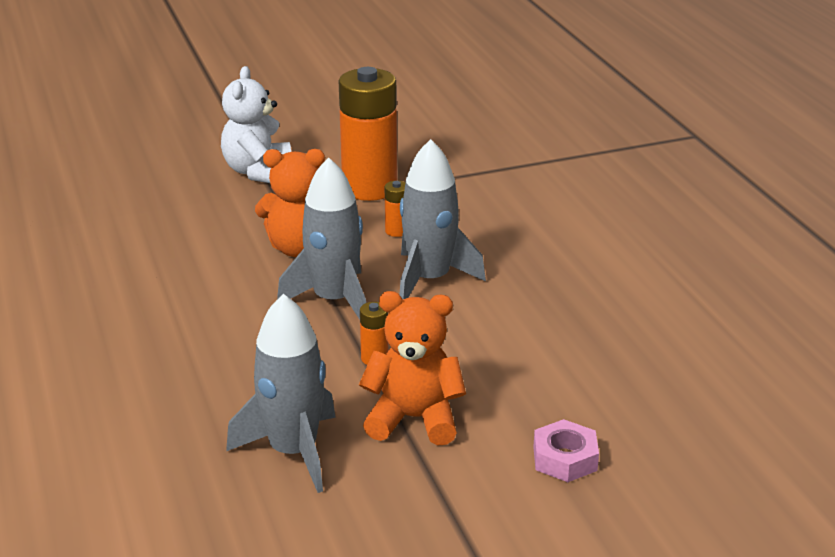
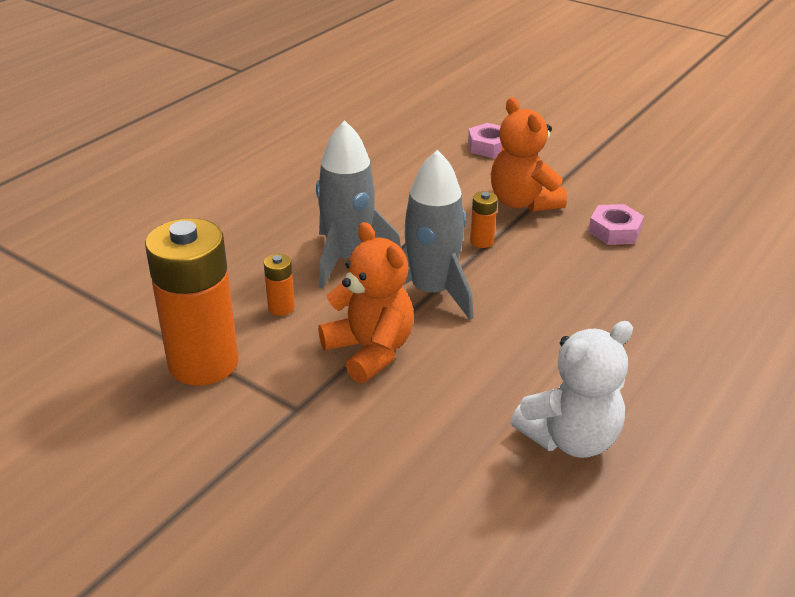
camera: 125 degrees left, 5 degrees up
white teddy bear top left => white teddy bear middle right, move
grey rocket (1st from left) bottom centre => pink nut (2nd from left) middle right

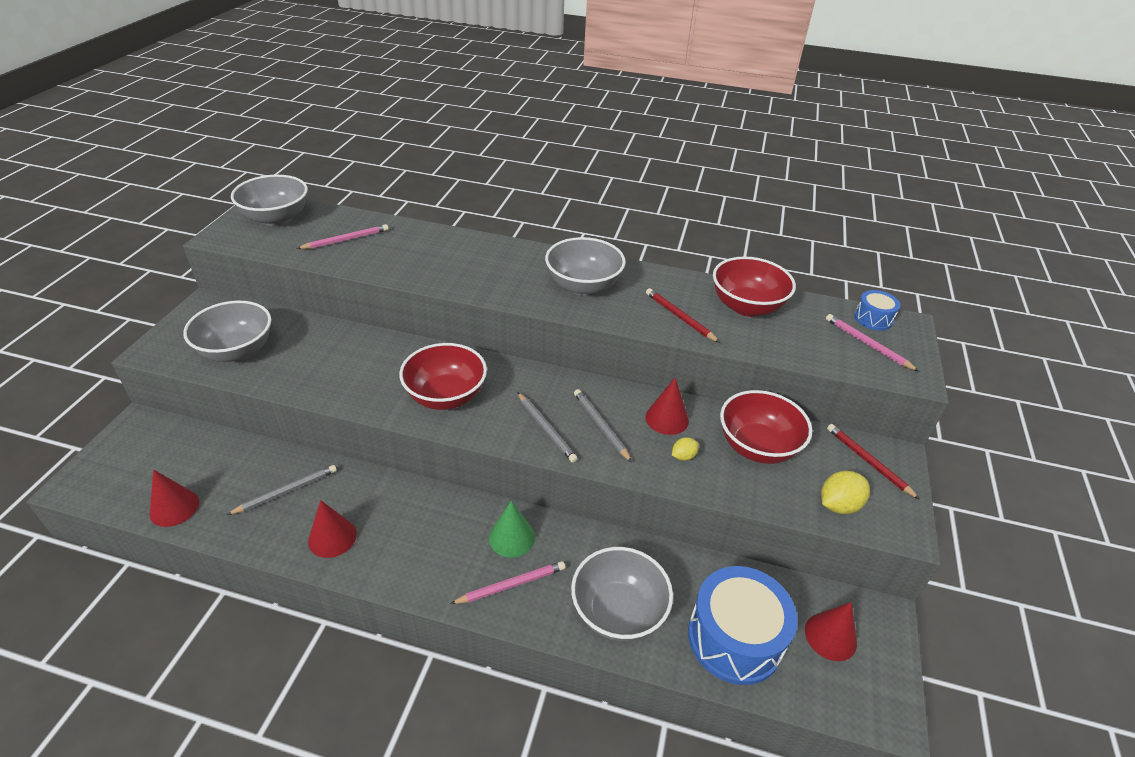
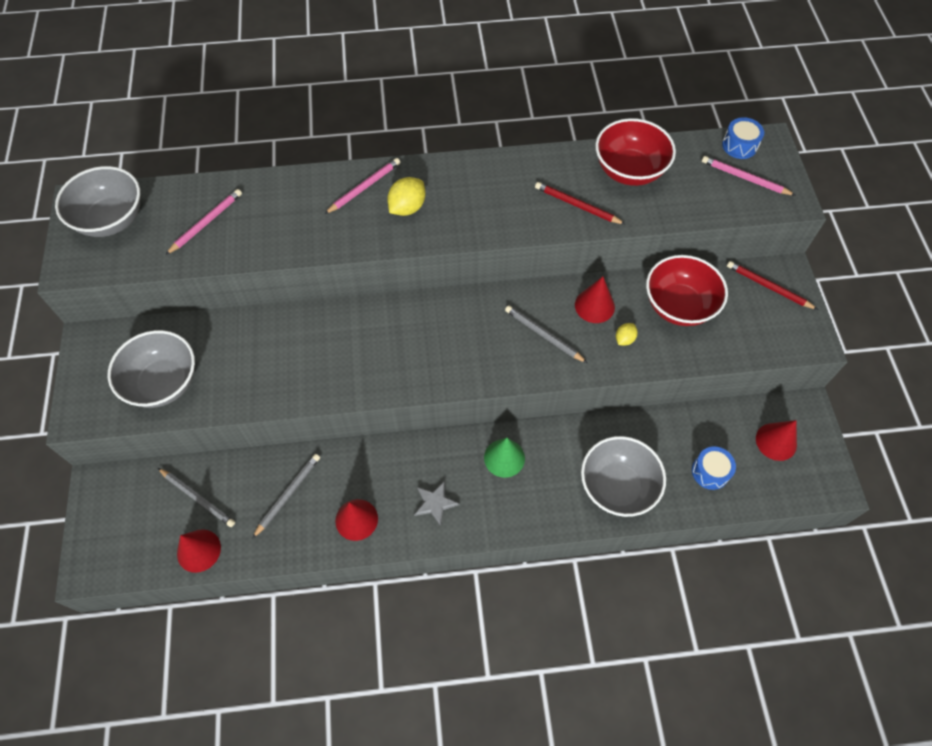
camera: 20 degrees left, 20 degrees up
grey pencil (2nd from left in the first image) centre => grey pencil (1st from left) middle left, move
pink pencil (2nd from left) bottom centre => pink pencil (2nd from left) top centre, move
yellow lemon (2nd from left in the first image) middle right => yellow lemon (1st from left) top centre, move
nothing => grey star bottom centre
blue drum (1st from left) bottom centre => blue drum (1st from left) middle right, x0.49
red bowl (1st from left) centre => nothing
grey bowl (3rd from left) centre => nothing

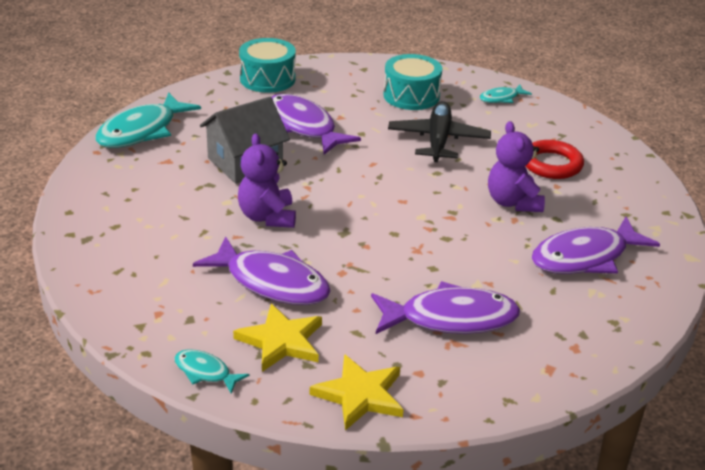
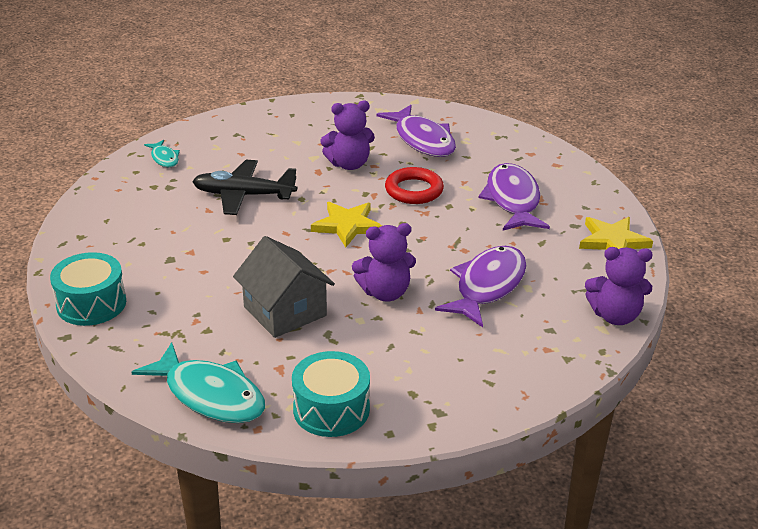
camera: 90 degrees left, 0 degrees up
turquoise drum (2nd from left) top centre => turquoise drum (2nd from left) bottom centre, move
yellow star (1st from left) bottom centre => yellow star (1st from left) centre, move
red ring middle right => red ring centre, move
turquoise fish (2nd from left) bottom left => purple teddy bear (3rd from left) middle right
purple fish (2nd from left) top centre => nothing

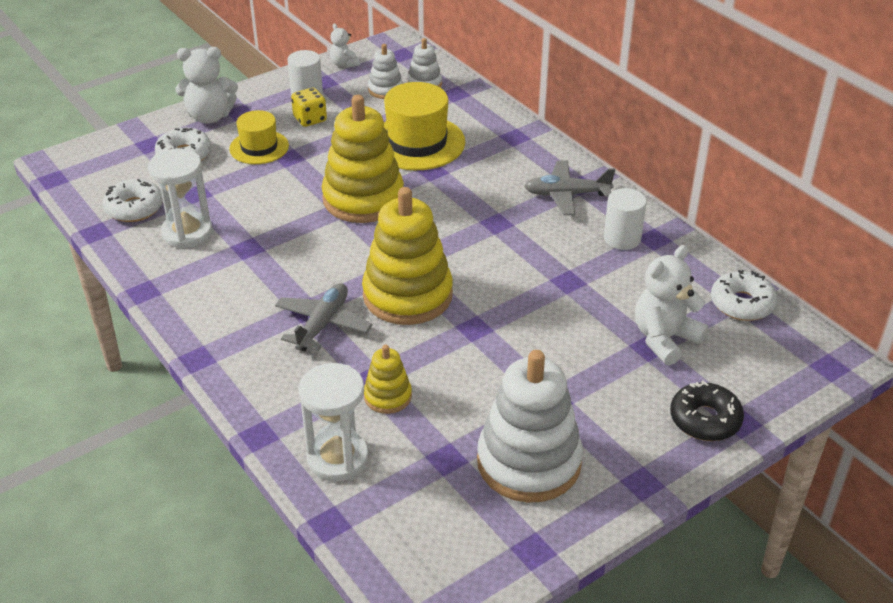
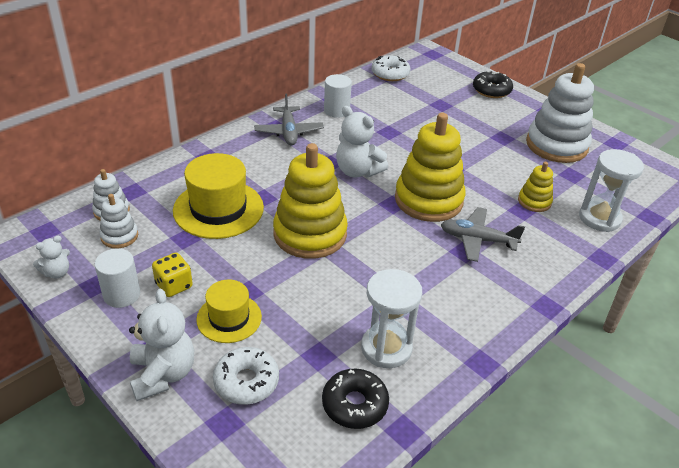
camera: 100 degrees left, 0 degrees up
white donut (1st from left) top left => black donut (1st from left) bottom centre
white teddy bear (3rd from left) middle right => white teddy bear (3rd from left) top centre, move

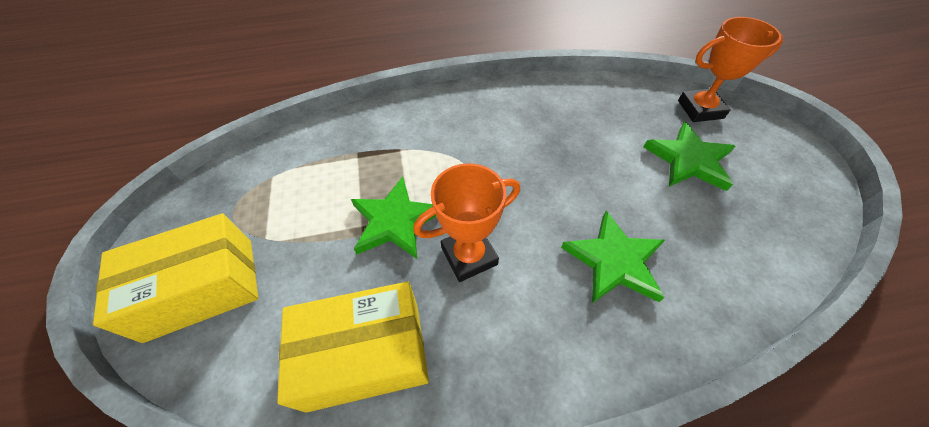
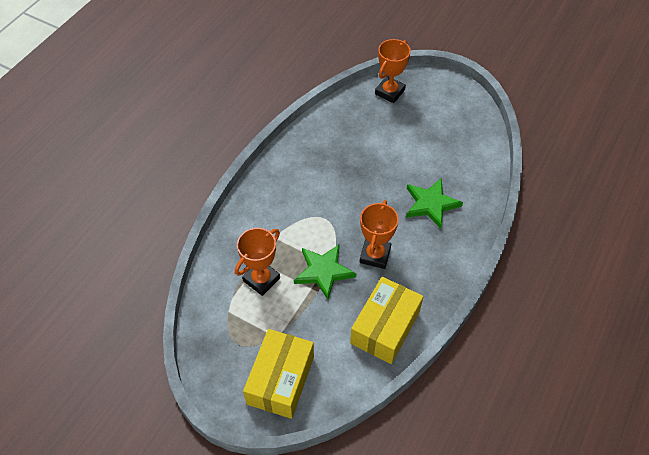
camera: 50 degrees left, 0 degrees up
nothing => orange trophy (1st from left) centre
green star (3rd from left) middle right => nothing

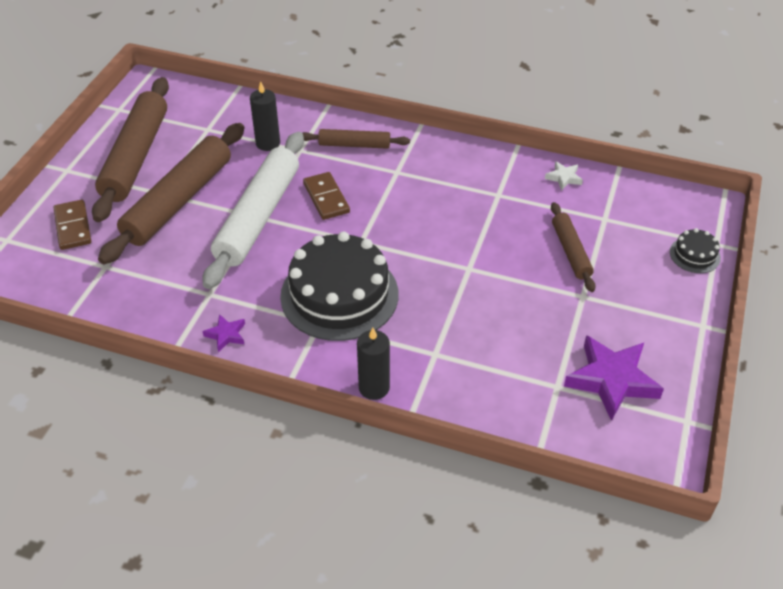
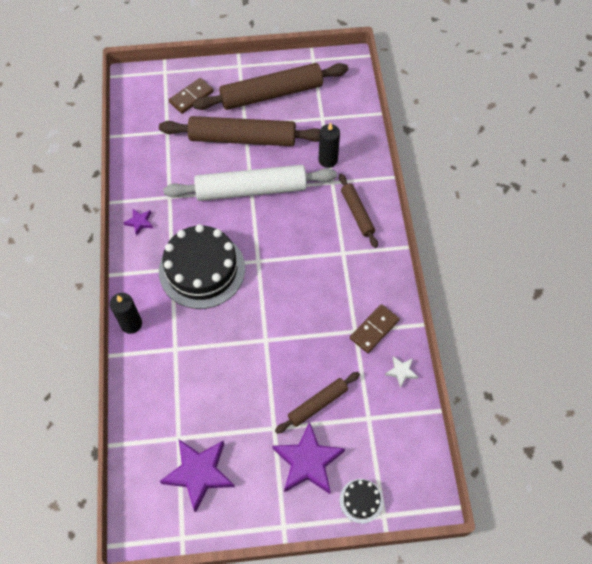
camera: 65 degrees right, 15 degrees up
nothing => purple star (3rd from left) bottom centre
brown domino (2nd from left) top centre => brown domino (2nd from left) centre, move

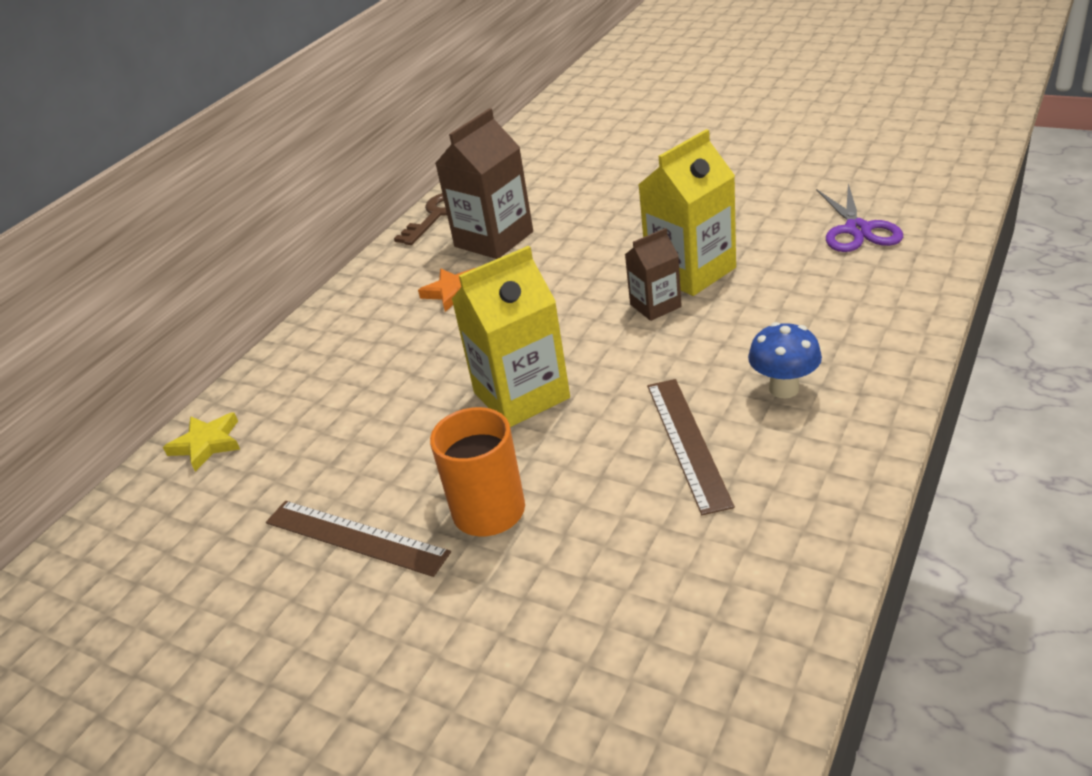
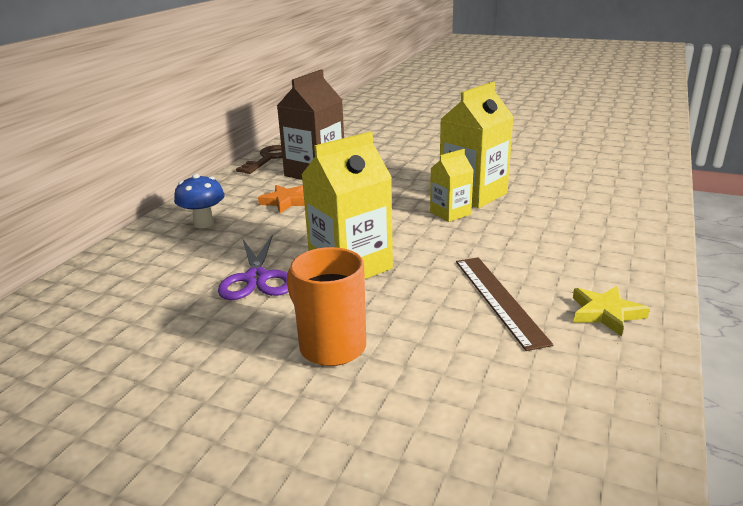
camera: 10 degrees left, 10 degrees down
blue mushroom middle right => blue mushroom middle left, move
purple scissors top right => purple scissors centre, move
brown carton (2nd from left) centre => yellow carton (2nd from left) centre
yellow star middle left => yellow star middle right, move
brown ruler (1st from left) bottom left => nothing

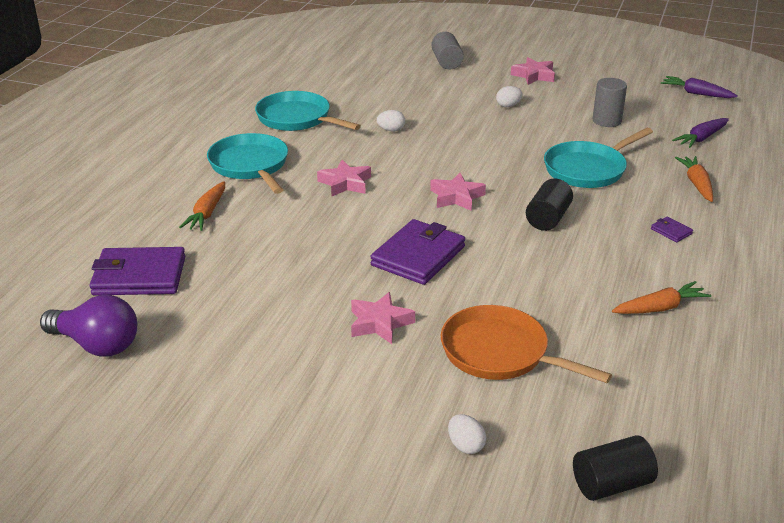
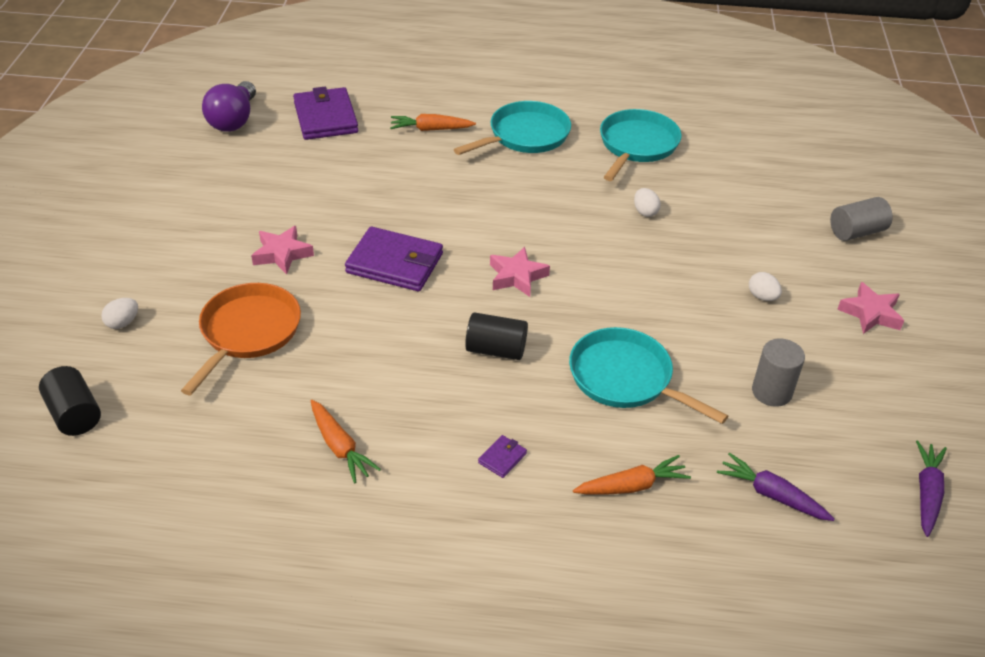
camera: 75 degrees right, 10 degrees up
pink star (1st from left) centre => nothing

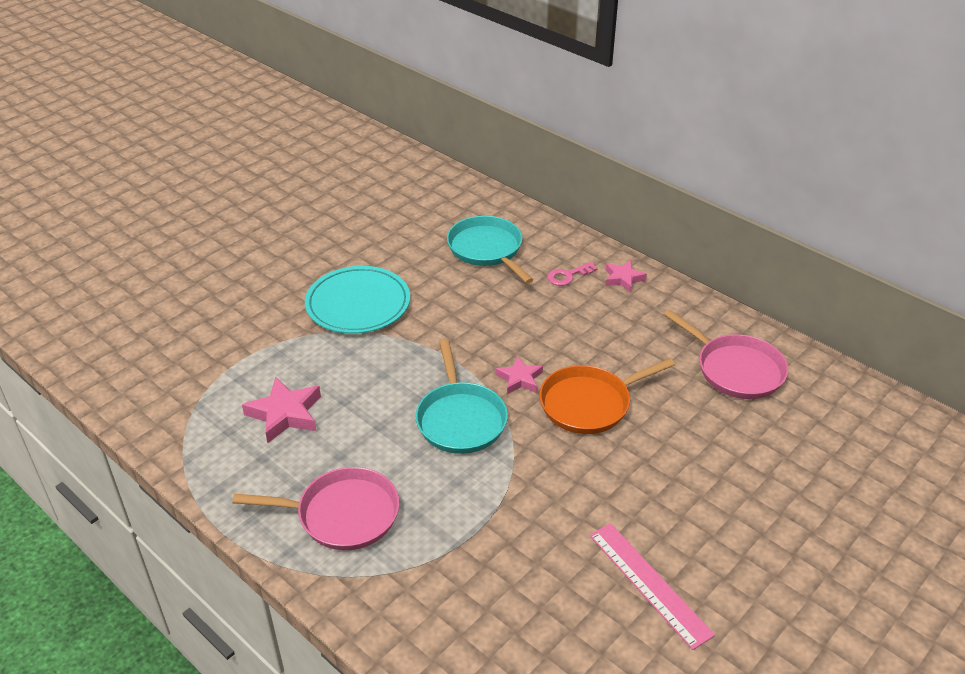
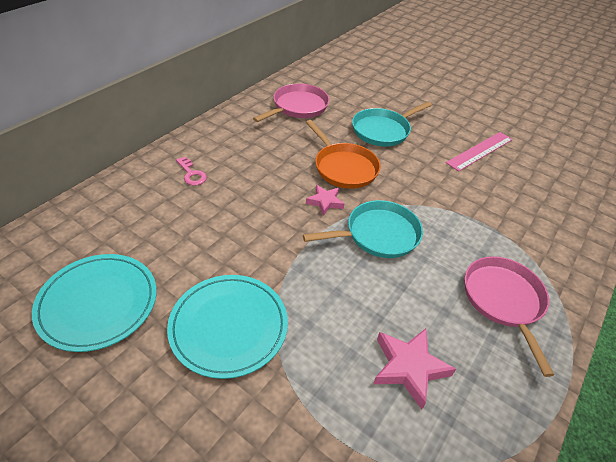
camera: 100 degrees left, 5 degrees up
nothing => turquoise plate (1st from left) middle left
turquoise pan (2nd from left) centre => turquoise pan (2nd from left) top centre, move
pink star (3rd from left) centre => nothing

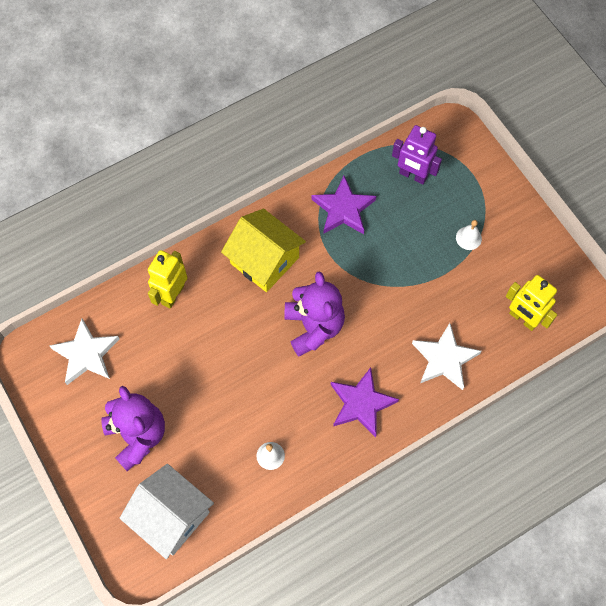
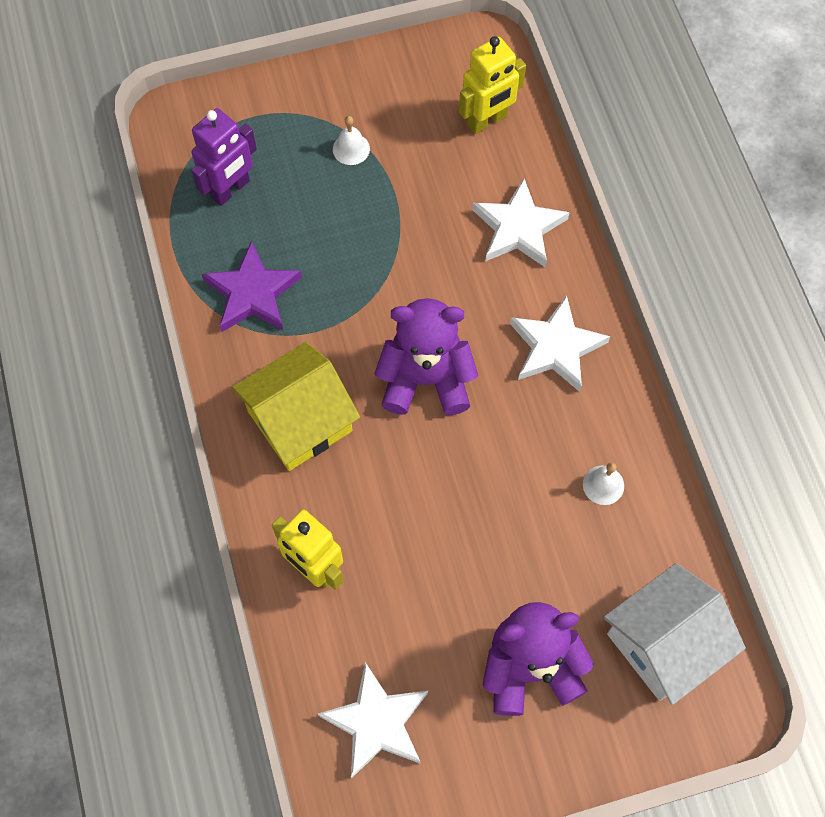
camera: 75 degrees left, 0 degrees up
purple star (2nd from left) centre => white star (3rd from left) middle right

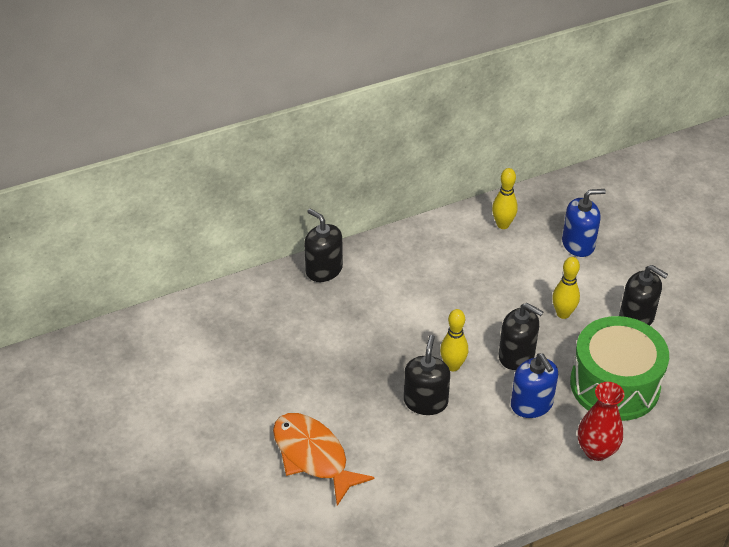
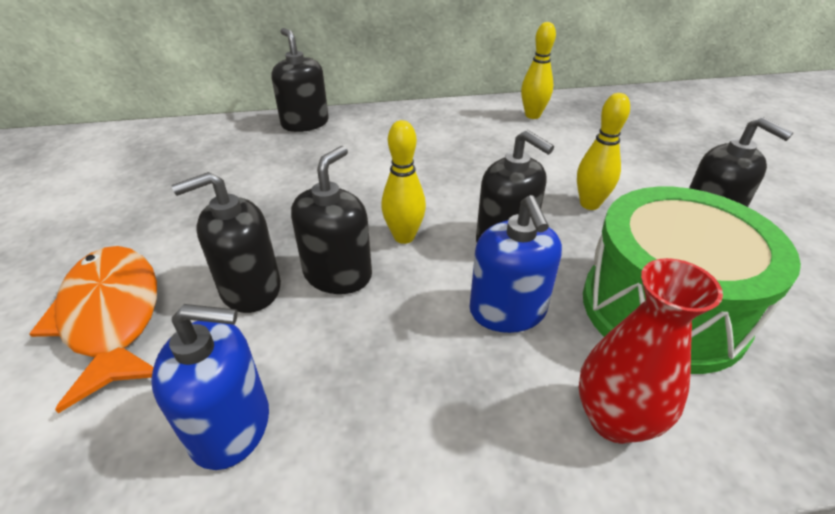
camera: 15 degrees right, 5 degrees down
blue soap dispenser (2nd from left in the first image) middle right => blue soap dispenser (1st from left) bottom left, move
nothing => black soap dispenser (1st from left) middle left

